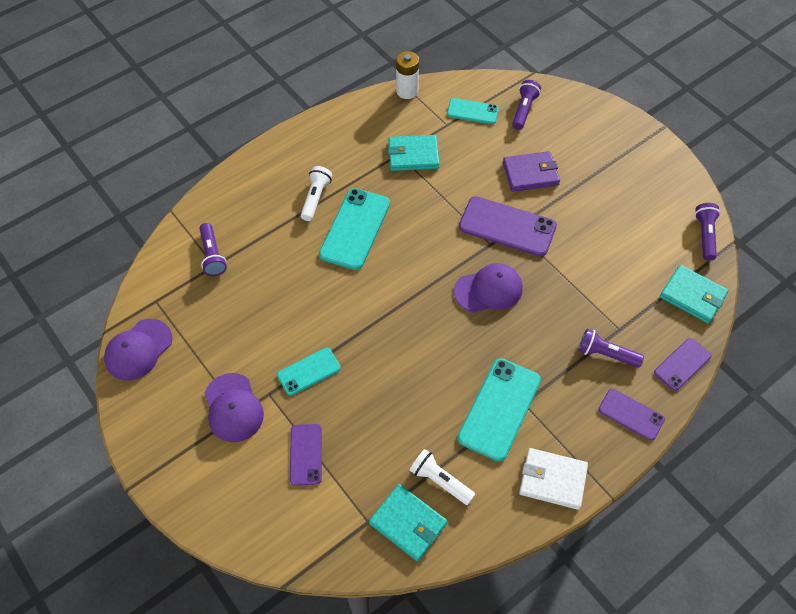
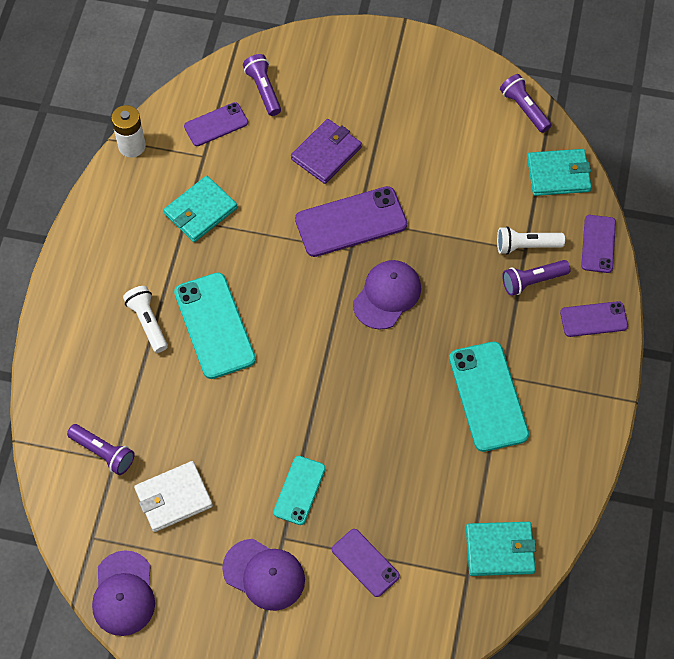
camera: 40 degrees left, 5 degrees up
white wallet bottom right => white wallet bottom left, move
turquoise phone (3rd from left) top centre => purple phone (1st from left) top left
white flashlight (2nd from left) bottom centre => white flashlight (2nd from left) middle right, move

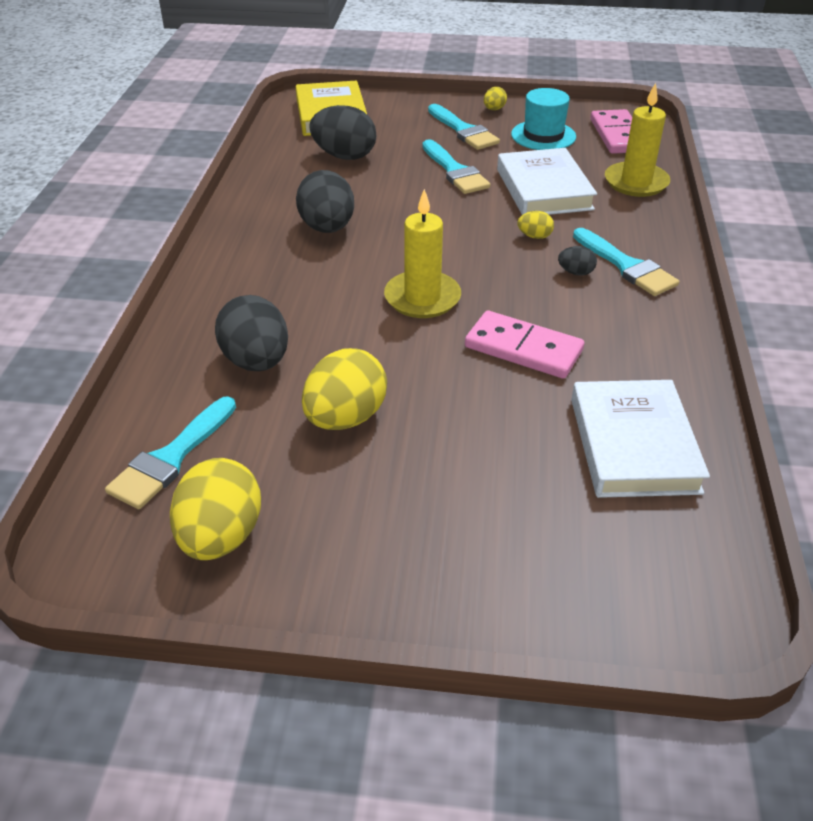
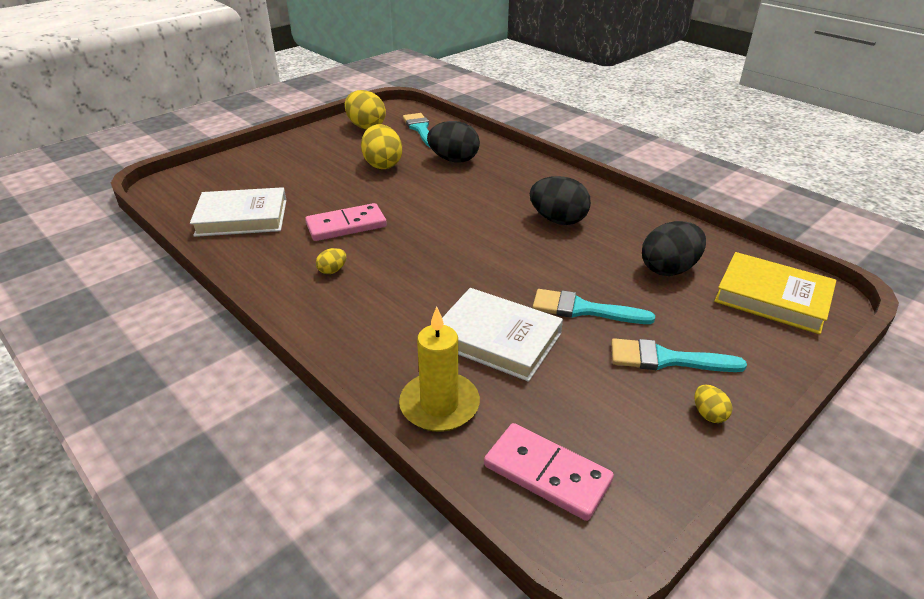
camera: 130 degrees right, 5 degrees down
white book (2nd from left in the first image) middle right => white book (1st from left) middle left, 45 degrees counterclockwise
yellow egg (4th from left in the first image) top centre => yellow egg (1st from left) centre, move
yellow candle (1st from left) top centre => nothing
turquoise hat top right => nothing
black egg (4th from left) top right => nothing
turquoise brush (4th from left) top right => nothing

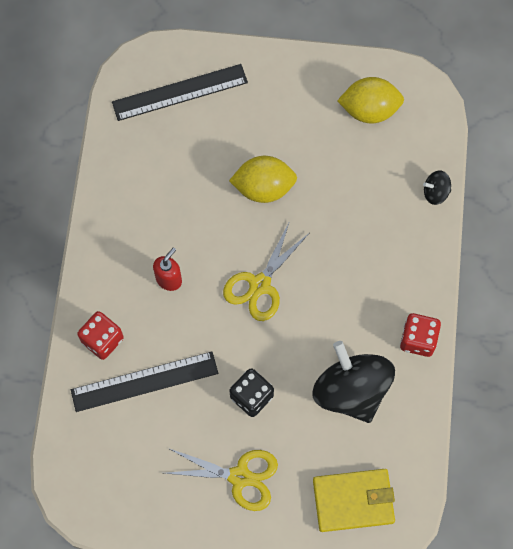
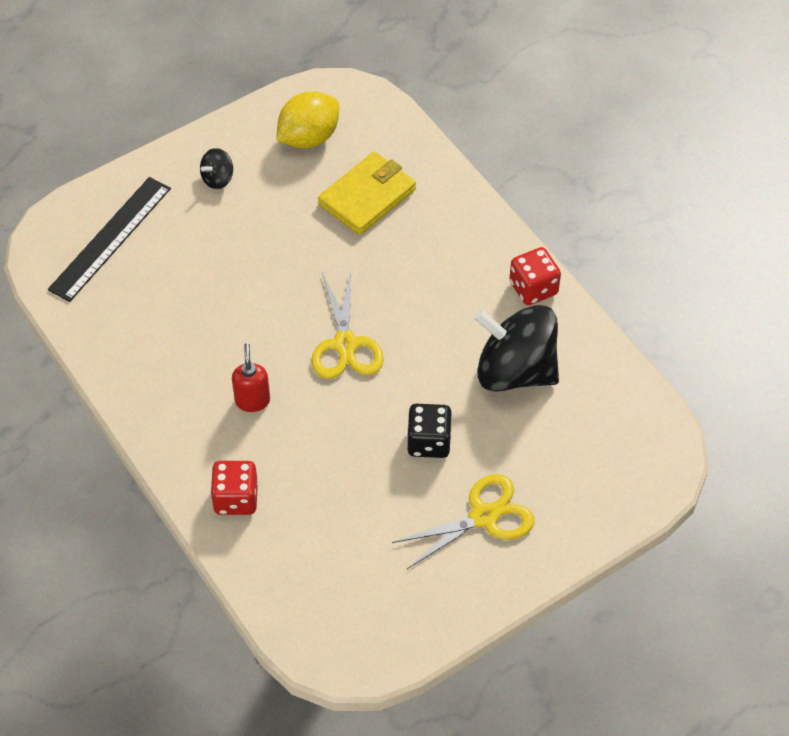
camera: 40 degrees left, 15 degrees down
black spinning top (2nd from left in the first image) middle right => black spinning top (1st from left) top left, move
yellow wallet bottom right => yellow wallet top centre, move
black ruler (1st from left) bottom left => nothing
yellow lemon (1st from left) top centre => nothing

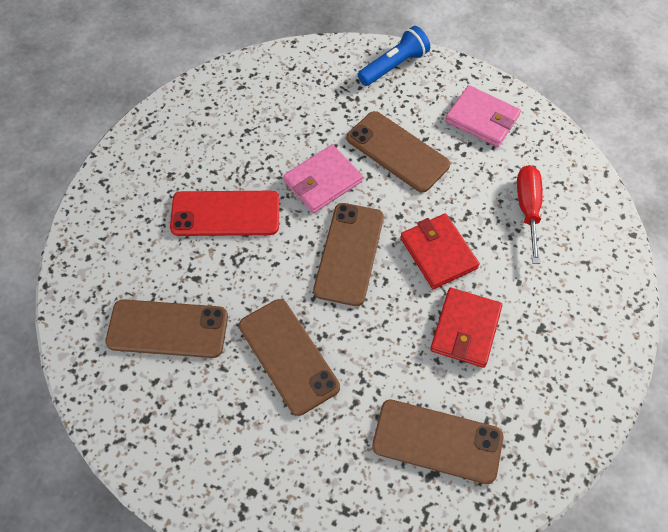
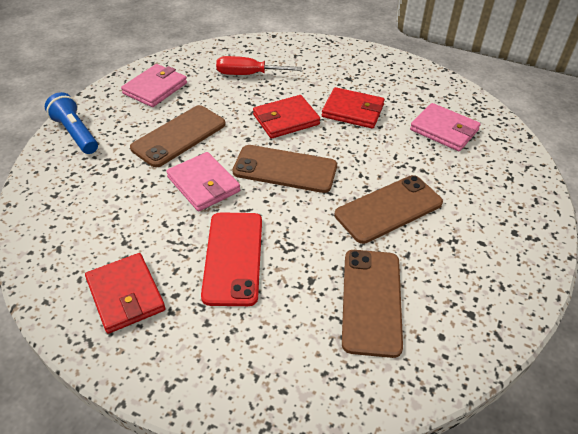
camera: 90 degrees left, 15 degrees down
nothing => red wallet (1st from left) bottom left
brown phone (5th from left) bottom centre => pink wallet (3rd from left) top right

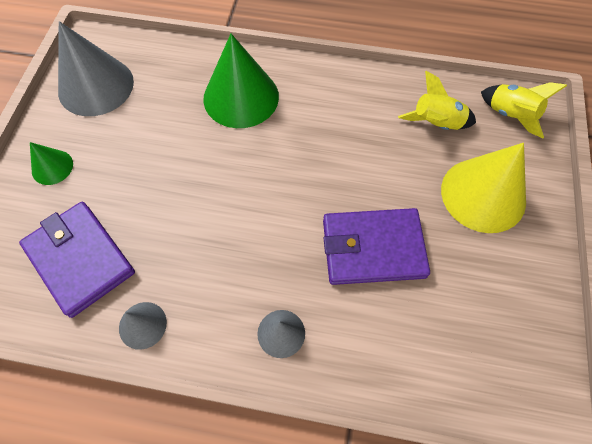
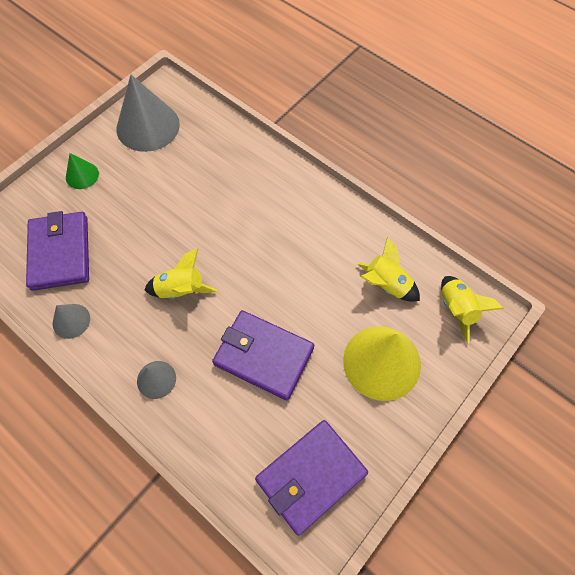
camera: 30 degrees right, 0 degrees up
nothing => yellow rocket (1st from left) middle left
nothing => purple wallet (3rd from left) bottom centre
green cone (2nd from left) top centre => nothing

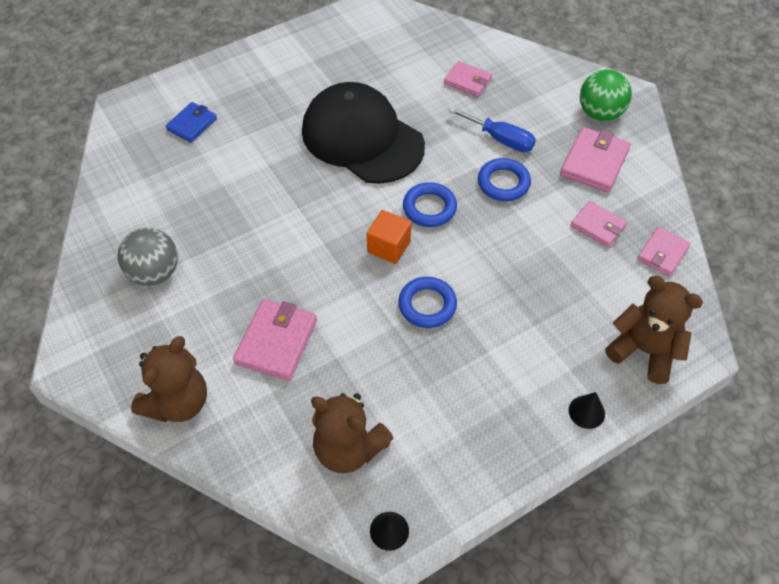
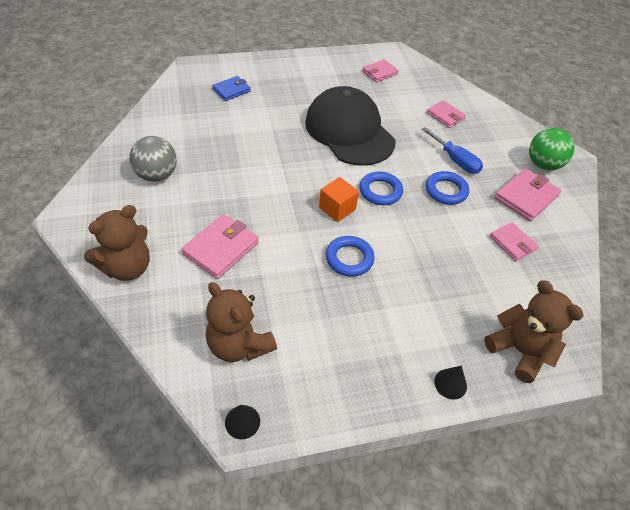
camera: 15 degrees right, 5 degrees down
pink wallet (5th from left in the first image) middle right => pink wallet (2nd from left) top centre, move

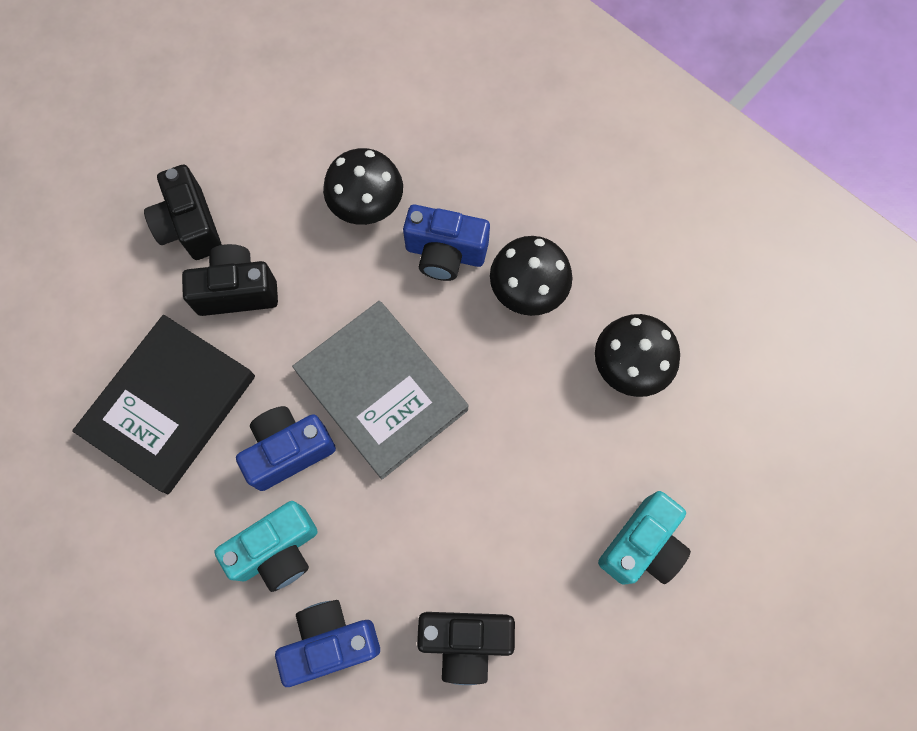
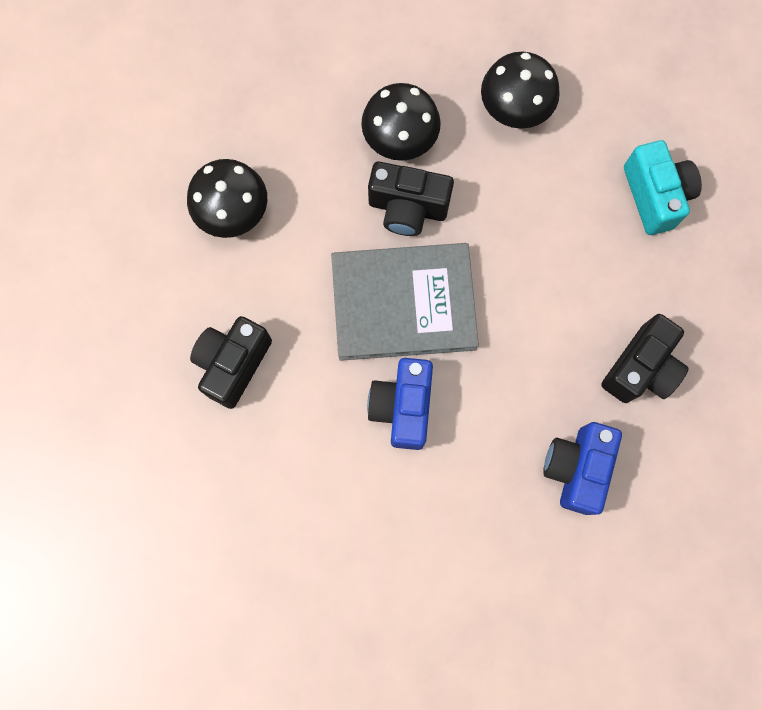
camera: 55 degrees left, 5 degrees up
black camera (1st from left in the first image) top left => black camera (2nd from left) top centre, move
black book middle left => nothing
turquoise camera (1st from left) bottom left => nothing
blue camera (3rd from left) top centre => nothing

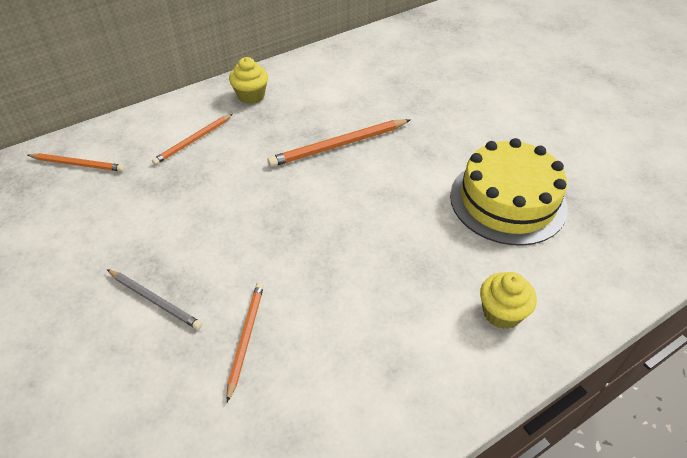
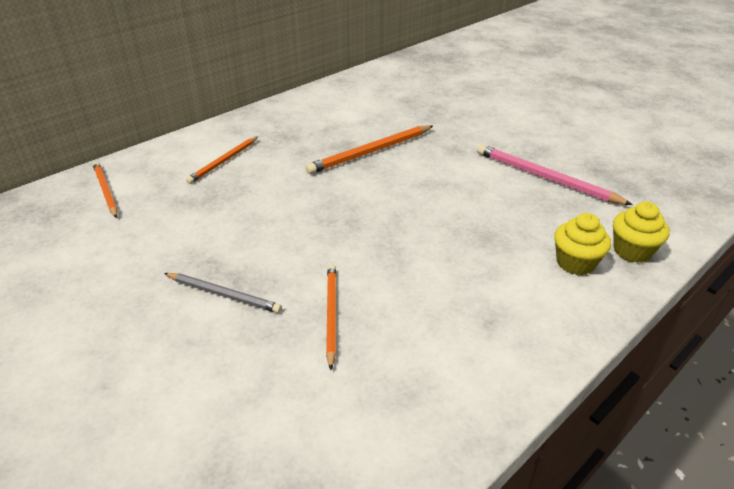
camera: 10 degrees left, 10 degrees down
orange pencil (1st from left) middle left, 120 degrees counterclockwise
yellow cake middle right => pink pencil middle right
yellow cupcake (1st from left in the first image) top centre => yellow cupcake (2nd from left) middle right, move

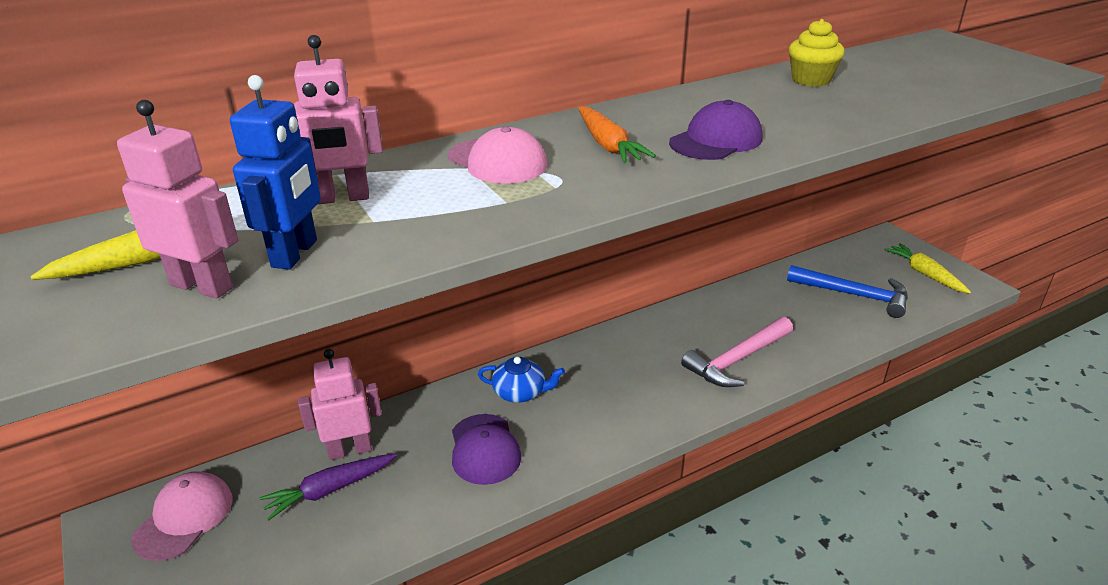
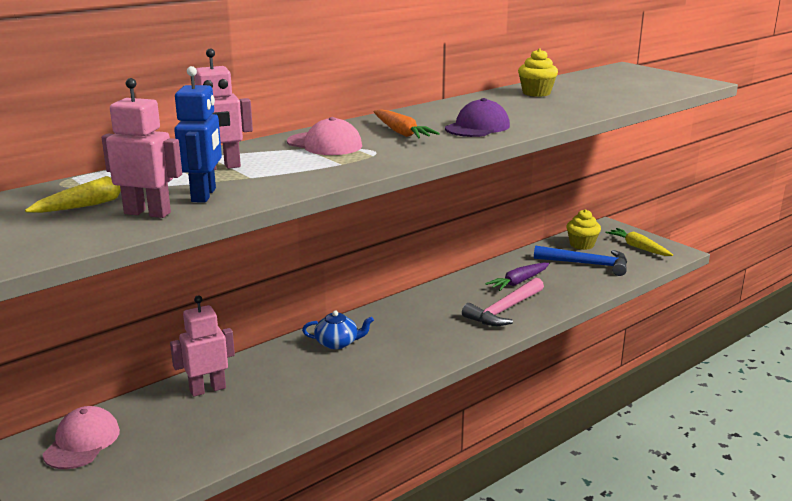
camera: 10 degrees left, 10 degrees down
purple carrot bottom left => purple carrot centre, move
nothing => yellow cupcake (2nd from left) middle right
purple cap (1st from left) bottom centre => nothing

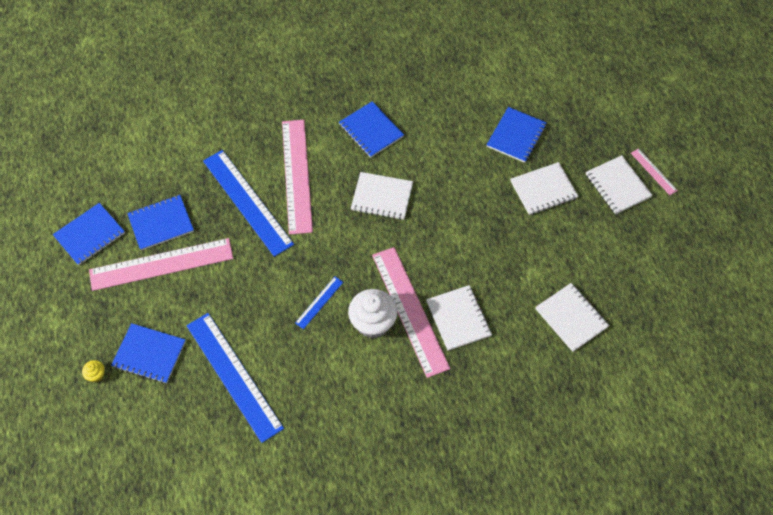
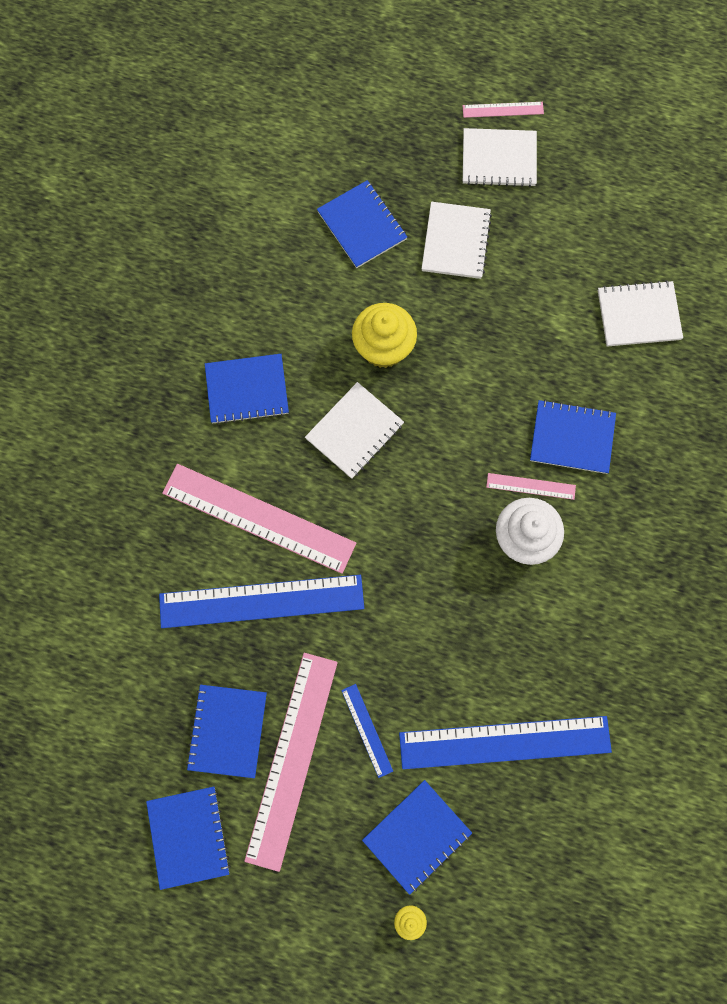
camera: 60 degrees left, 15 degrees up
blue ruler (3rd from left in the first image) centre => blue ruler (2nd from left) bottom centre, move
nothing => yellow cupcake (1st from left) centre
pink ruler (3rd from left in the first image) centre => pink ruler (4th from left) middle right, x0.45
white notebook (2nd from left) centre => blue notebook (6th from left) middle right

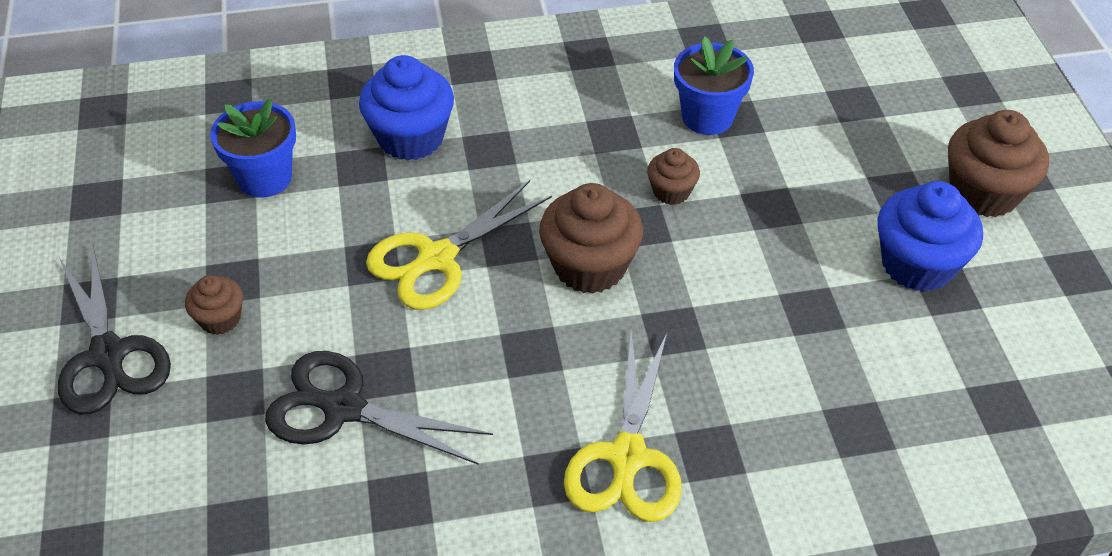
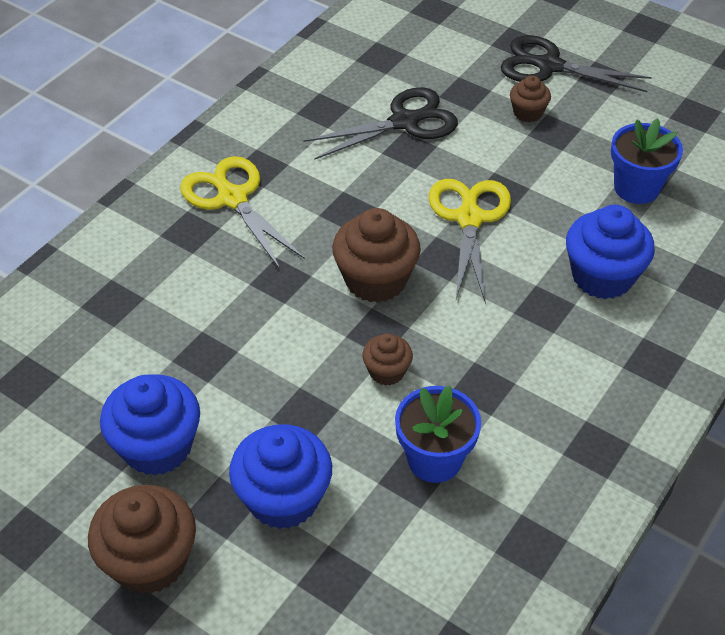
camera: 135 degrees right, 0 degrees up
nothing => blue cupcake (2nd from left) bottom centre

